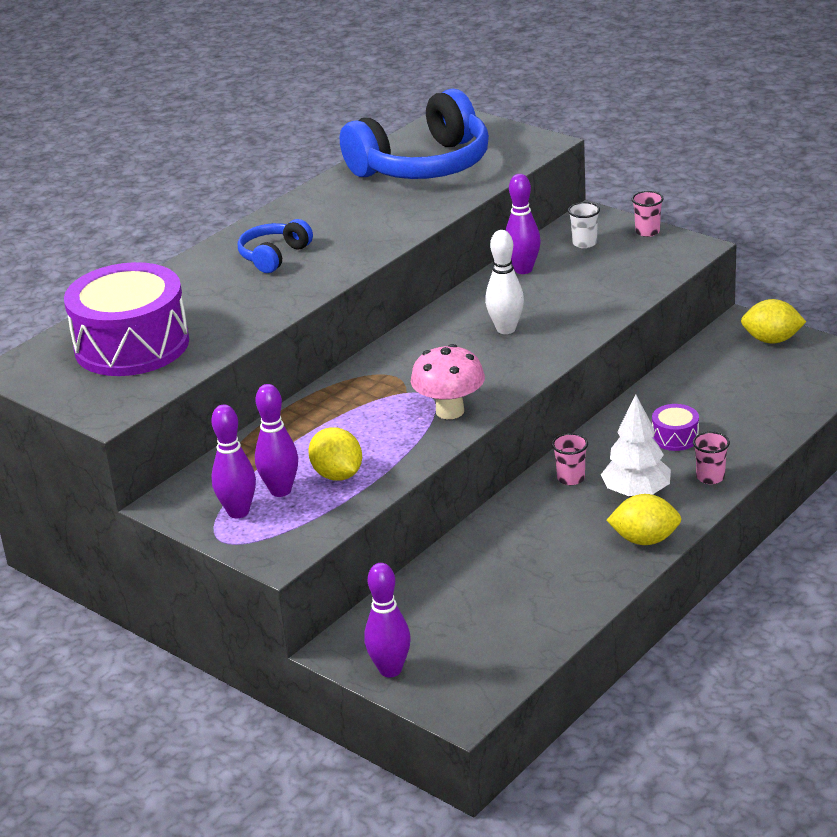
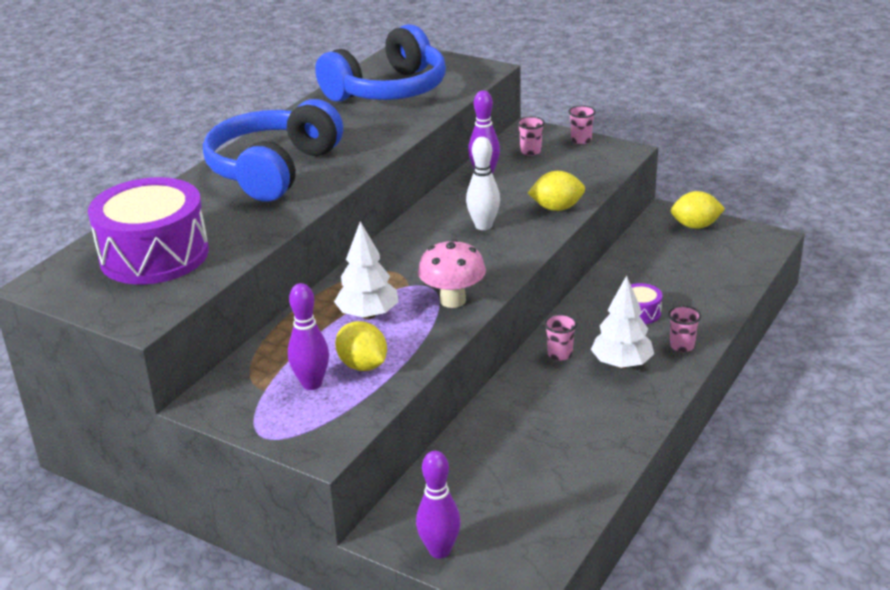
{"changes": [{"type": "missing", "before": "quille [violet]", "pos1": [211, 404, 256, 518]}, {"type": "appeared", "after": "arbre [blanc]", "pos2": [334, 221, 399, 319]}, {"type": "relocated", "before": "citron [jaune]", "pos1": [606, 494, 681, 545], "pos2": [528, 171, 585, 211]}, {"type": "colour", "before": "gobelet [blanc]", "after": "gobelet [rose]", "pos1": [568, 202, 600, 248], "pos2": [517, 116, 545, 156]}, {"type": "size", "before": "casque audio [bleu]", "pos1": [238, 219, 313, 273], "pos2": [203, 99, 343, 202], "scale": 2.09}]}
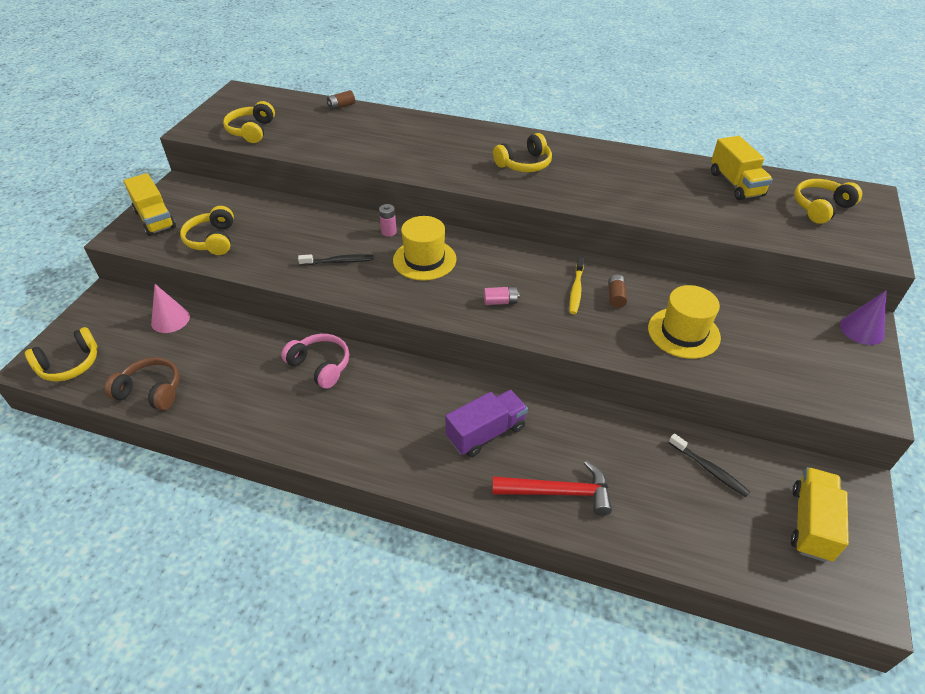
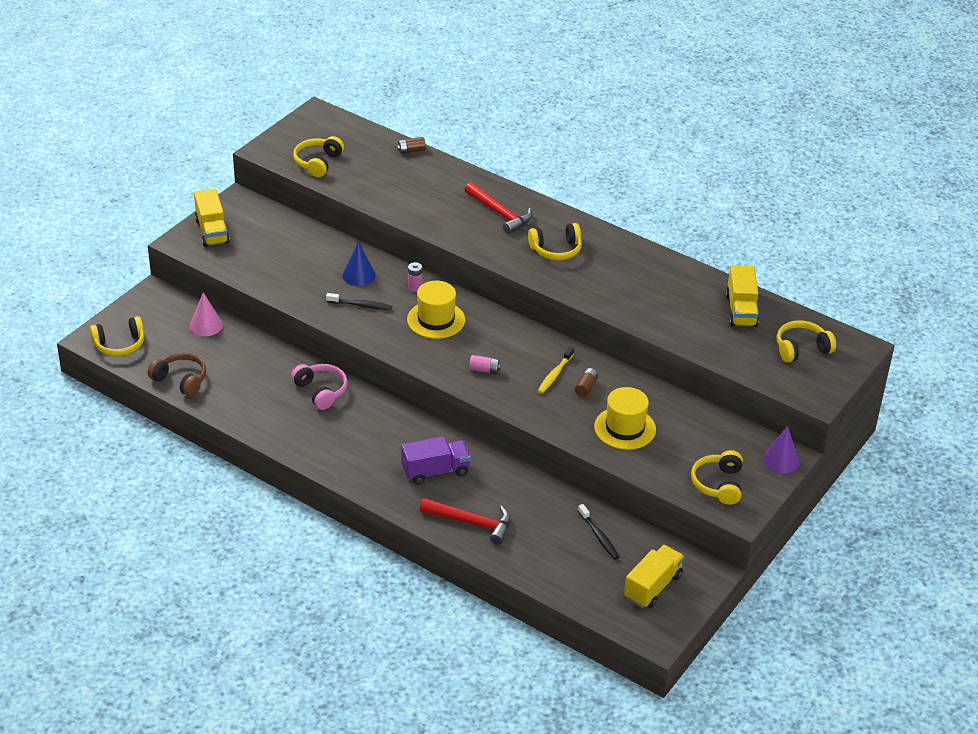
{"changes": [{"type": "appeared", "after": "cône [bleu]", "pos2": [342, 242, 376, 286]}, {"type": "appeared", "after": "marteau [rouge]", "pos2": [464, 182, 533, 234]}, {"type": "relocated", "before": "casque audio [jaune]", "pos1": [180, 206, 234, 255], "pos2": [691, 450, 743, 505]}]}
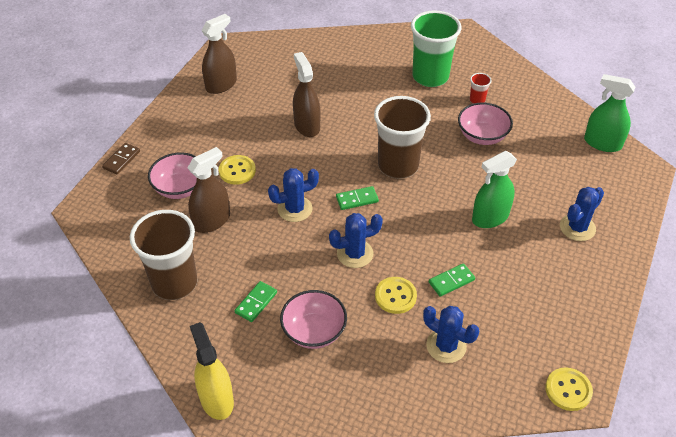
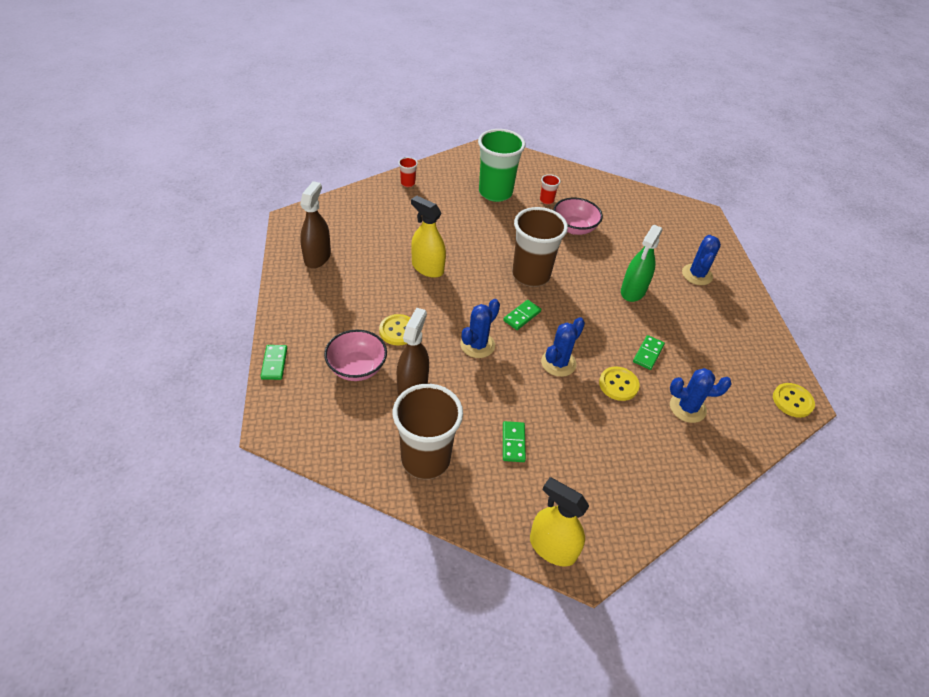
{"changes": [{"type": "missing", "before": "bol [rose]", "pos1": [280, 290, 347, 349]}, {"type": "missing", "before": "vaporisateur [vert]", "pos1": [584, 74, 636, 152]}, {"type": "appeared", "after": "gobelet [rouge]", "pos2": [398, 157, 418, 187]}, {"type": "colour", "before": "domino [marron]", "after": "domino [vert]", "pos1": [102, 143, 140, 174], "pos2": [260, 345, 287, 380]}, {"type": "colour", "before": "vaporisateur [marron]", "after": "vaporisateur [jaune]", "pos1": [293, 52, 320, 137], "pos2": [411, 196, 446, 278]}]}
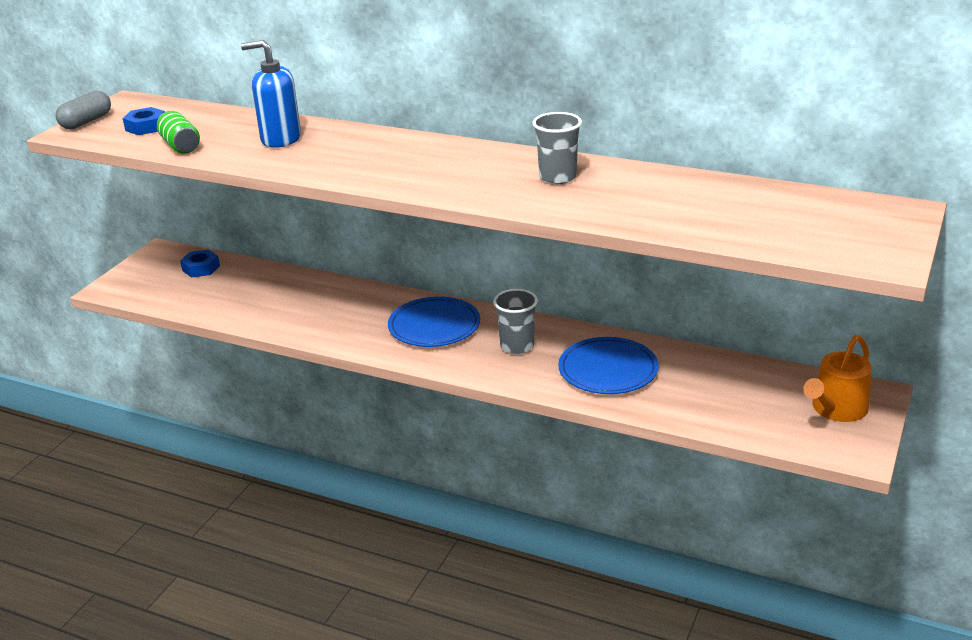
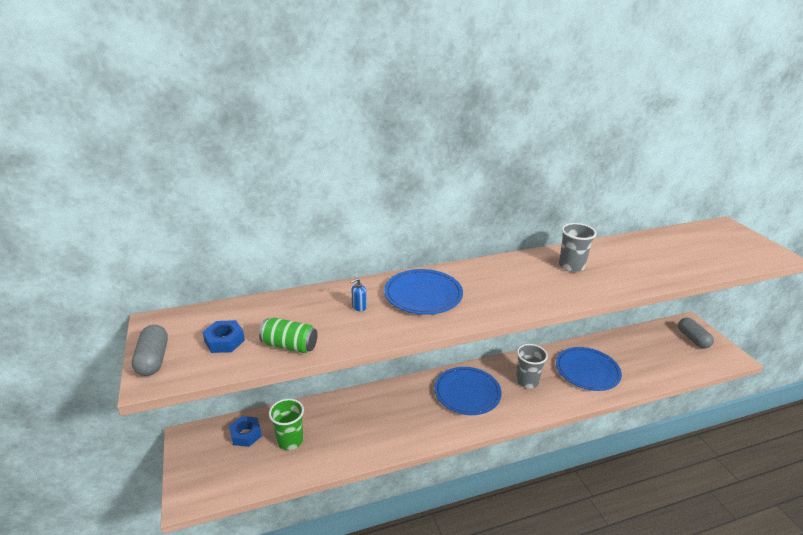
{"changes": [{"type": "appeared", "after": "gobelet [vert]", "pos2": [269, 399, 304, 450]}, {"type": "appeared", "after": "assiette [bleu]", "pos2": [384, 269, 463, 315]}, {"type": "exchanged", "before": "arrosoir [orange]", "after": "gélule [gris]", "pos1": [803, 335, 872, 422], "pos2": [678, 318, 714, 349]}, {"type": "size", "before": "distributeur de savon [bleu]", "pos1": [241, 40, 301, 148], "pos2": [350, 278, 367, 311], "scale": 0.41}]}
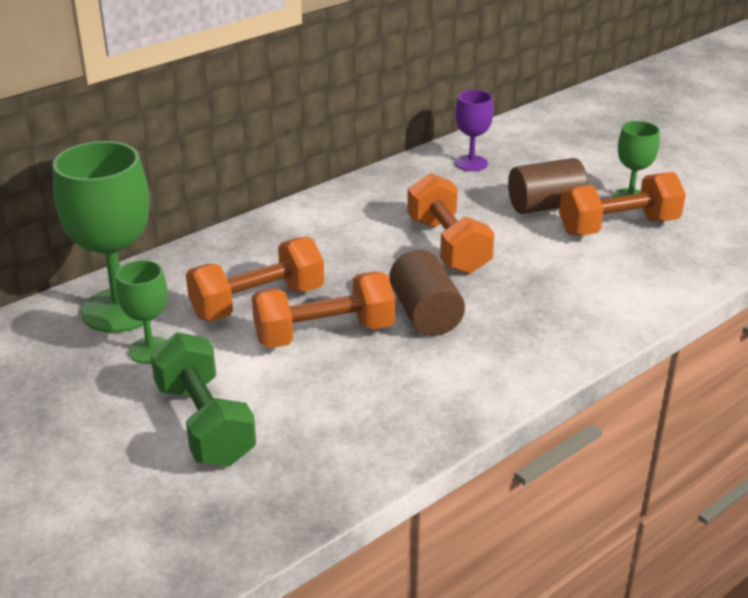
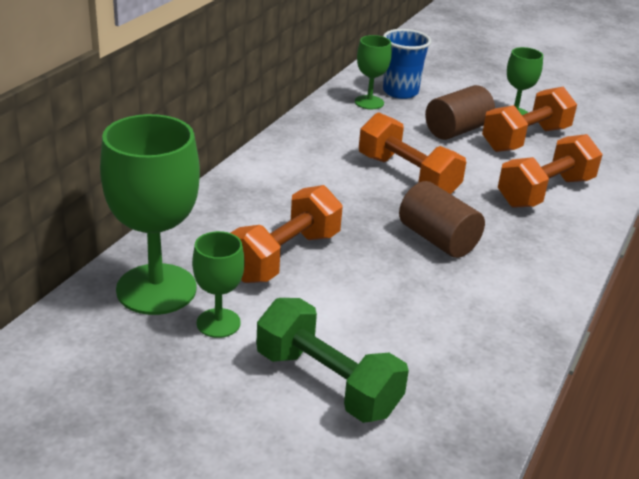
{"changes": [{"type": "appeared", "after": "gobelet [bleu]", "pos2": [383, 29, 431, 99]}, {"type": "relocated", "before": "haltère [orange]", "pos1": [252, 271, 395, 348], "pos2": [498, 134, 603, 208]}, {"type": "colour", "before": "verre à pied [violet]", "after": "verre à pied [vert]", "pos1": [455, 90, 494, 171], "pos2": [355, 35, 392, 109]}]}
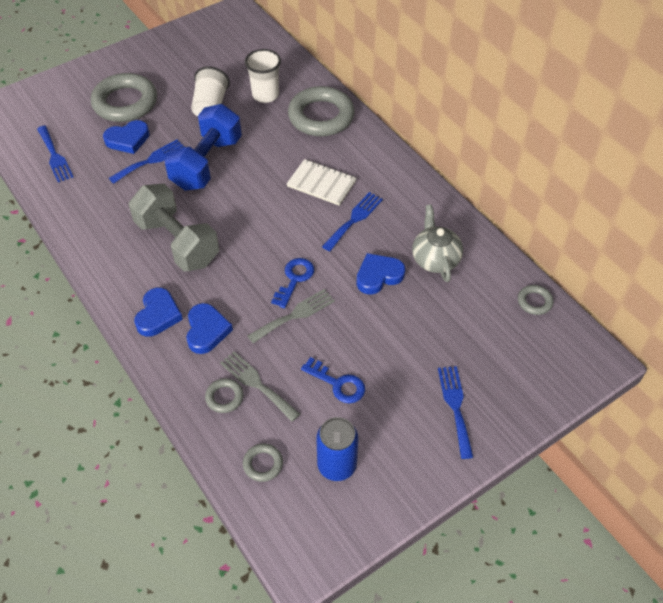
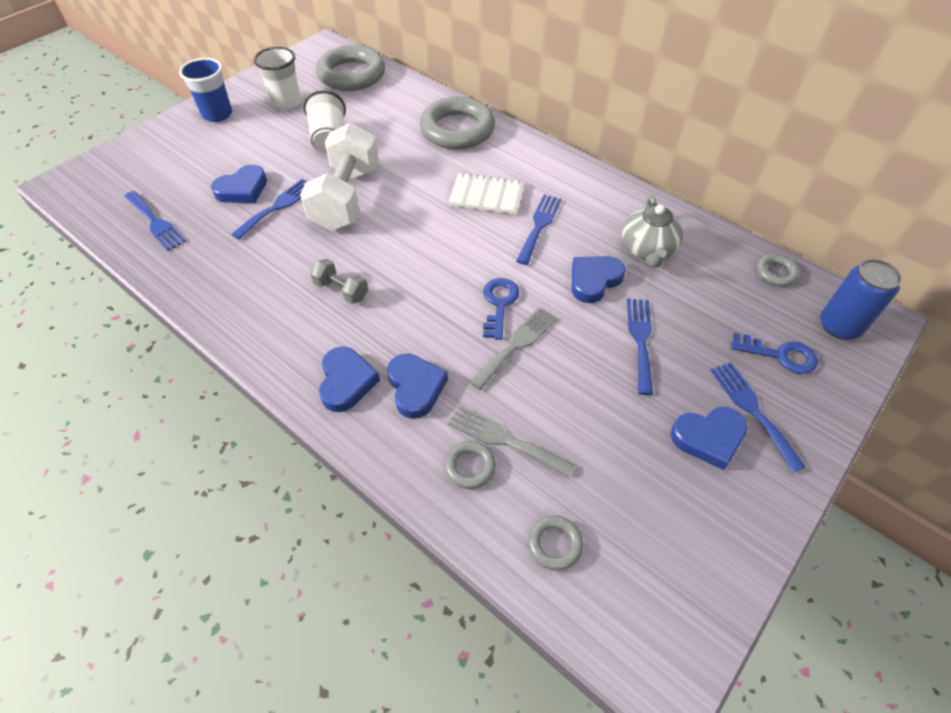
{"changes": [{"type": "appeared", "after": "gobelet [bleu]", "pos2": [179, 58, 232, 122]}, {"type": "appeared", "after": "fourchette [bleu]", "pos2": [627, 298, 653, 395]}, {"type": "appeared", "after": "cœur [bleu]", "pos2": [671, 407, 748, 470]}, {"type": "relocated", "before": "anneau [gris]", "pos1": [91, 73, 157, 122], "pos2": [316, 45, 385, 91]}, {"type": "relocated", "before": "gobelet [blanc]", "pos1": [245, 49, 281, 103], "pos2": [254, 47, 301, 110]}, {"type": "relocated", "before": "clé [bleu]", "pos1": [301, 357, 365, 403], "pos2": [731, 333, 818, 374]}, {"type": "relocated", "before": "canette [bleu]", "pos1": [316, 417, 358, 481], "pos2": [821, 259, 902, 340]}, {"type": "colour", "before": "haltère [bleu]", "after": "haltère [blanc]", "pos1": [164, 104, 242, 191], "pos2": [300, 123, 379, 231]}, {"type": "spun", "before": "théière [gris]", "pos1": [412, 204, 463, 282], "pos2": [622, 195, 683, 268], "turn": -150}, {"type": "size", "before": "haltère [gris]", "pos1": [129, 184, 219, 271], "pos2": [310, 259, 368, 304], "scale": 0.46}]}
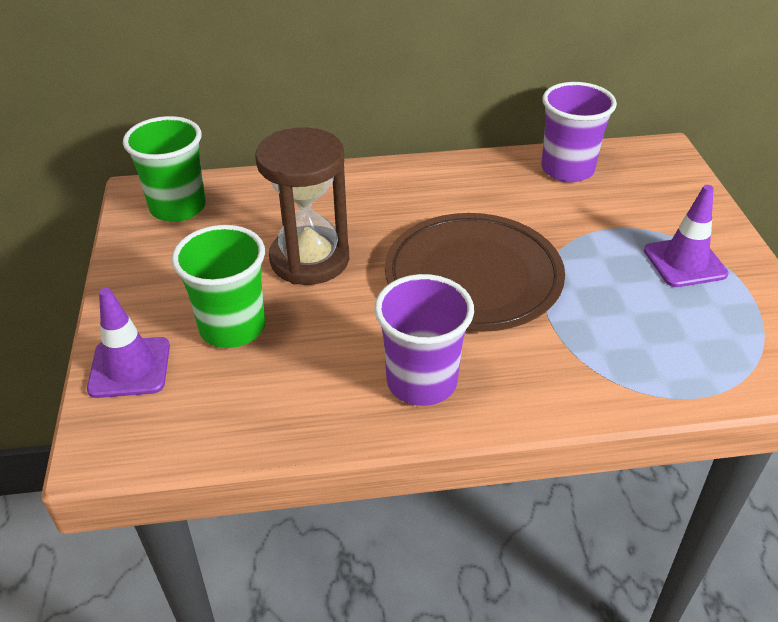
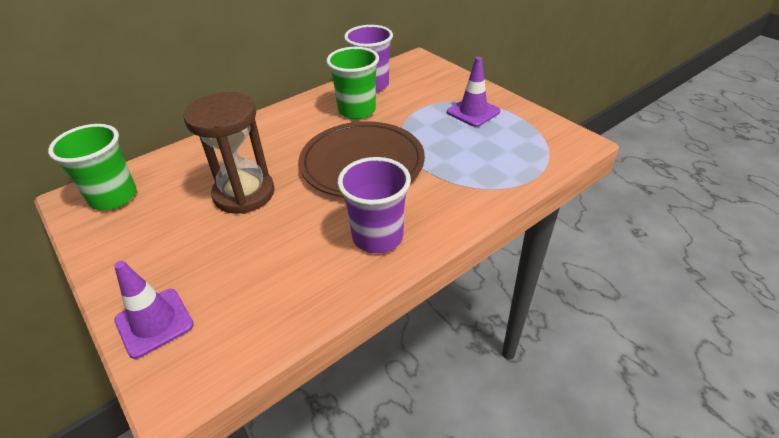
{"changes": [{"type": "relocated", "before": "gobelet [vert]", "pos1": [172, 225, 265, 348], "pos2": [326, 47, 379, 119]}]}
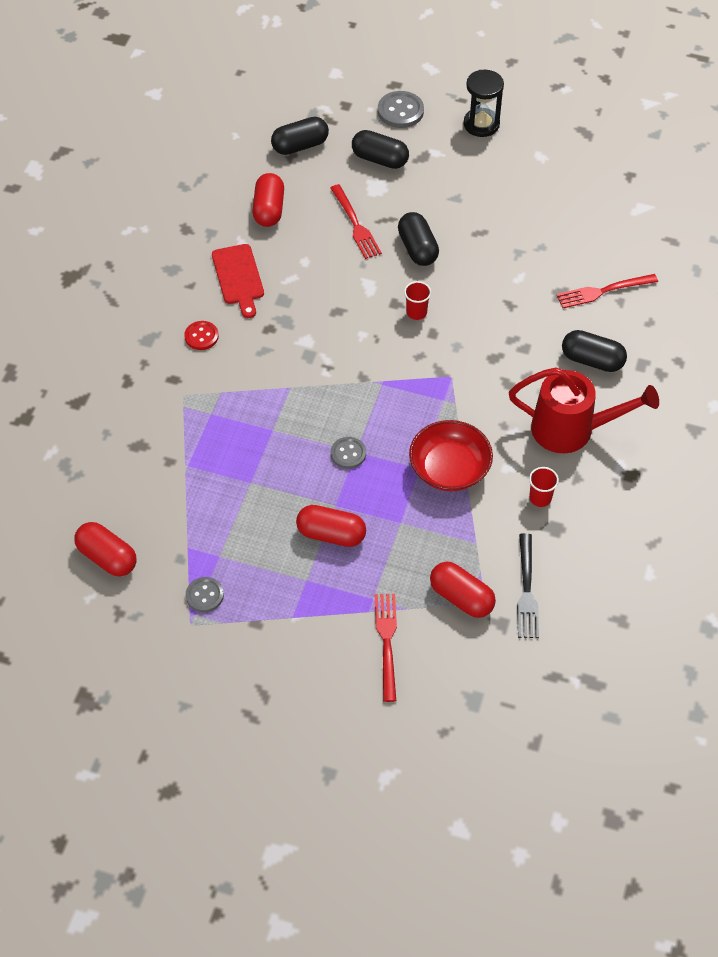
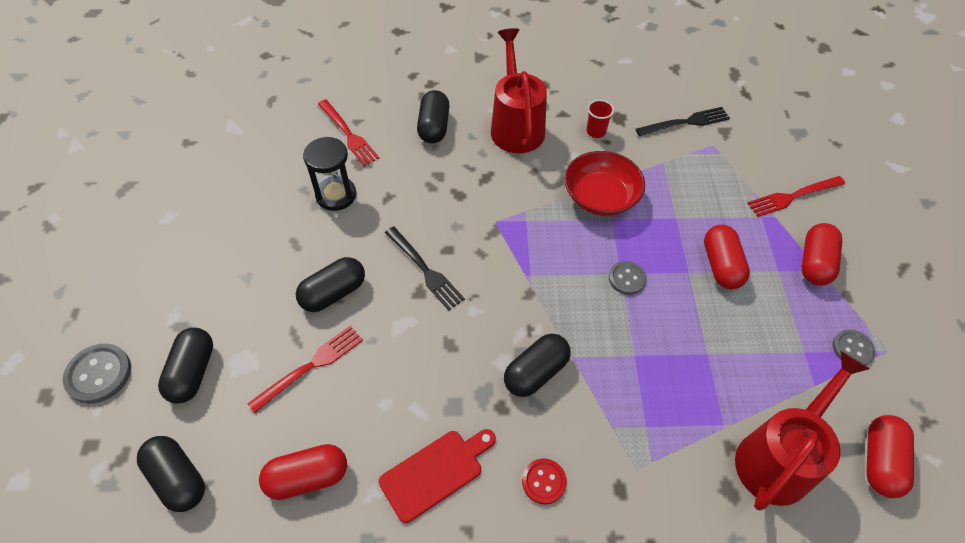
{"changes": [{"type": "appeared", "after": "gélule [noir]", "pos2": [504, 334, 571, 397]}, {"type": "appeared", "after": "arrosoir [rouge]", "pos2": [735, 351, 870, 510]}, {"type": "relocated", "before": "gélule [rouge]", "pos1": [430, 561, 496, 618], "pos2": [802, 223, 842, 286]}, {"type": "relocated", "before": "sablier [noir]", "pos1": [464, 70, 504, 137], "pos2": [303, 137, 356, 211]}, {"type": "exchanged", "before": "gobelet [rouge]", "after": "fourchette [noir]", "pos1": [404, 281, 431, 320], "pos2": [385, 226, 465, 311]}]}
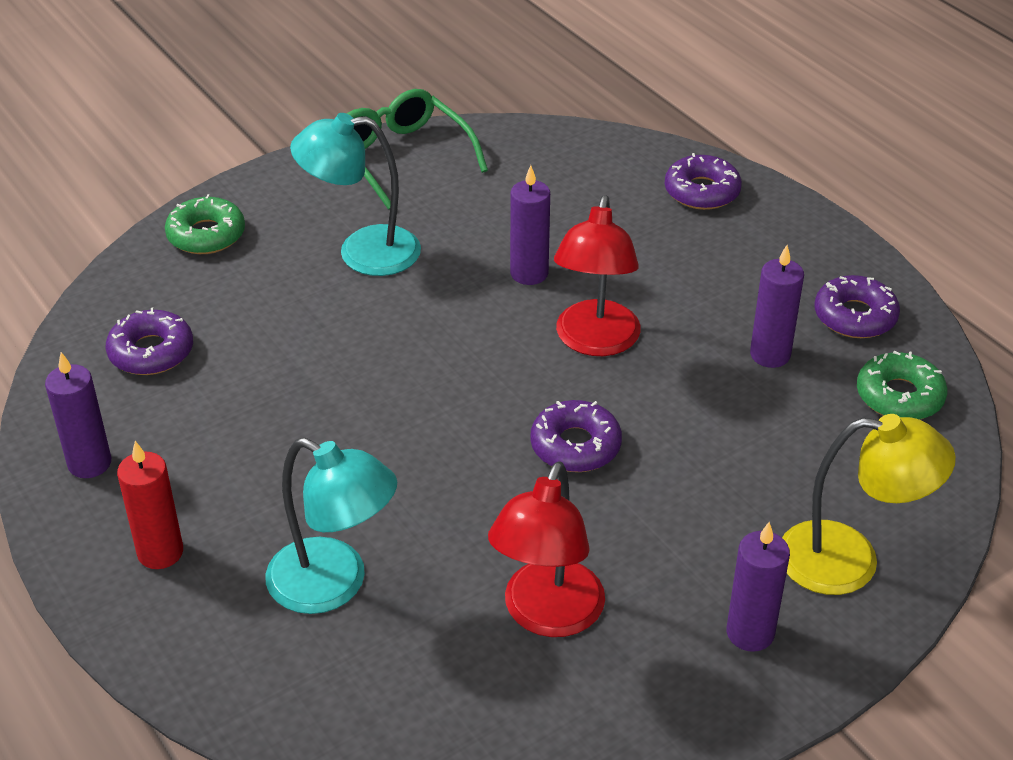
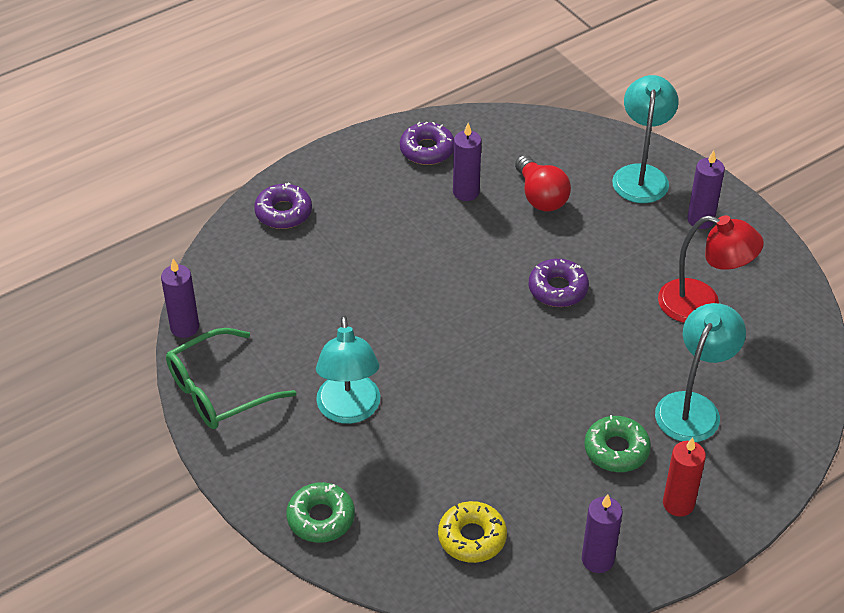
{"changes": [{"type": "missing", "before": "lampe [rouge]", "pos1": [554, 195, 641, 356]}, {"type": "appeared", "after": "ampoule [rouge]", "pos2": [515, 155, 571, 212]}, {"type": "relocated", "before": "bougie [violet]", "pos1": [510, 165, 550, 285], "pos2": [161, 259, 199, 338]}, {"type": "relocated", "before": "beignet [vert]", "pos1": [857, 351, 947, 420], "pos2": [584, 415, 651, 472]}, {"type": "colour", "before": "beignet [violet]", "after": "beignet [jaune]", "pos1": [106, 308, 193, 375], "pos2": [438, 501, 507, 563]}, {"type": "colour", "before": "lampe [jaune]", "after": "lampe [turquoise]", "pos1": [782, 414, 956, 595], "pos2": [612, 75, 679, 203]}]}
